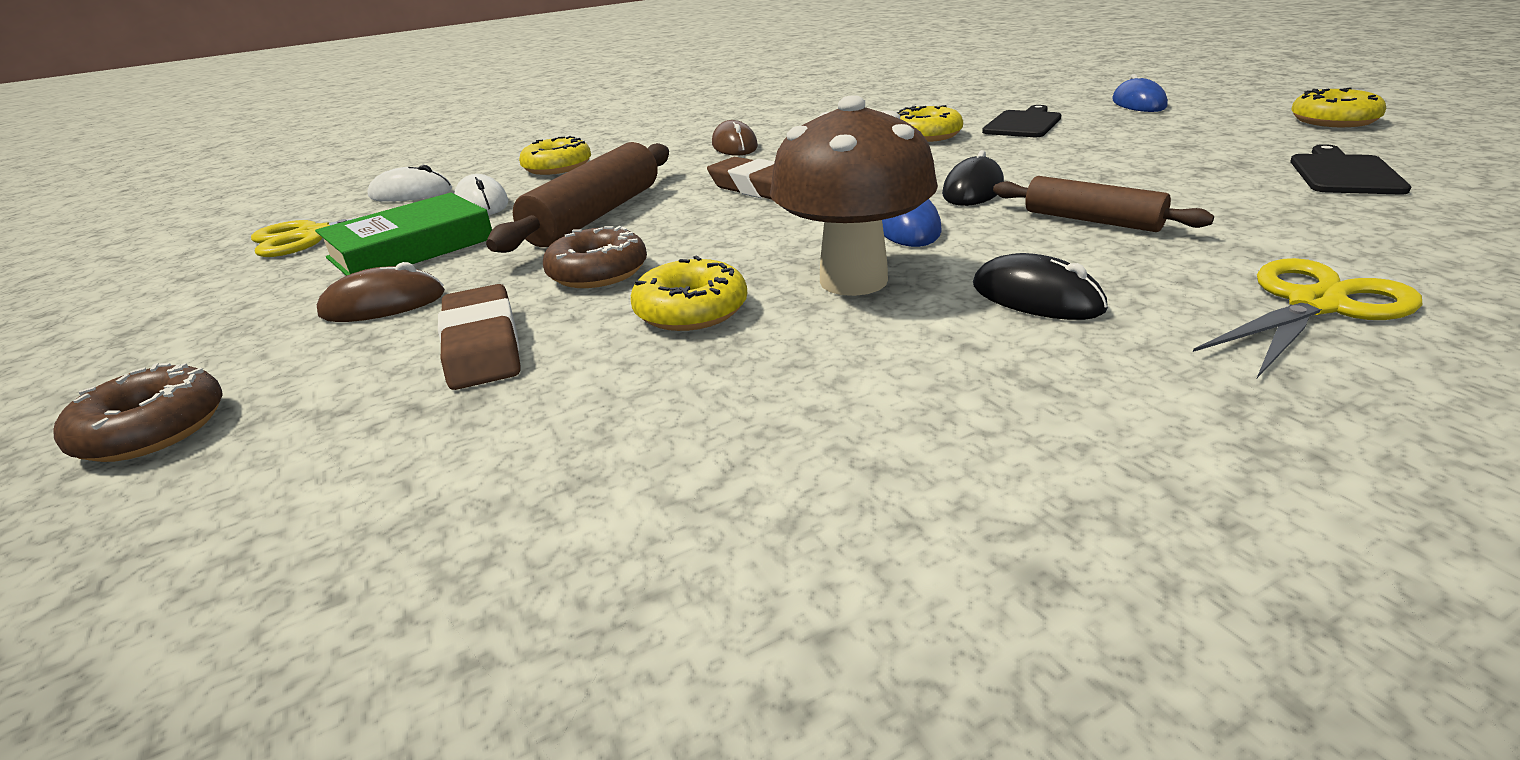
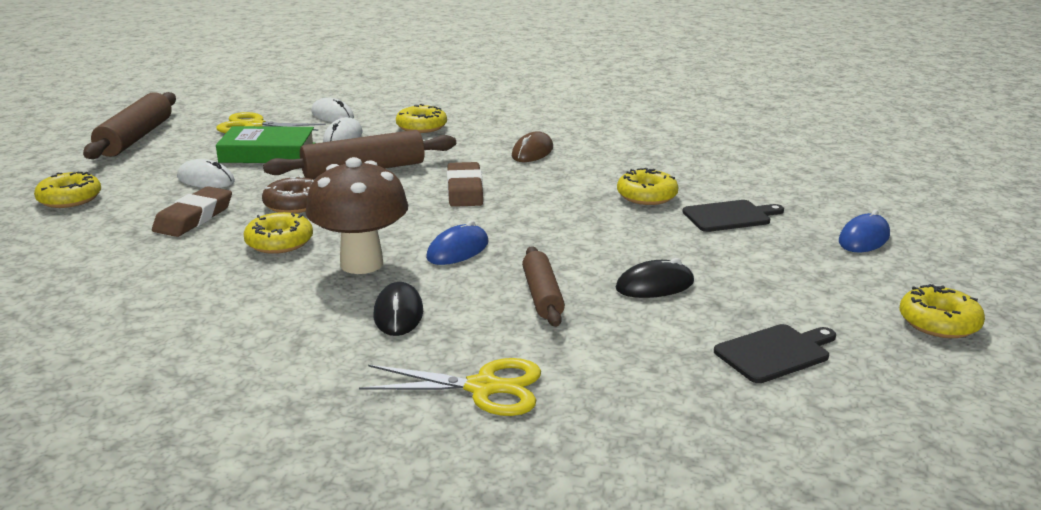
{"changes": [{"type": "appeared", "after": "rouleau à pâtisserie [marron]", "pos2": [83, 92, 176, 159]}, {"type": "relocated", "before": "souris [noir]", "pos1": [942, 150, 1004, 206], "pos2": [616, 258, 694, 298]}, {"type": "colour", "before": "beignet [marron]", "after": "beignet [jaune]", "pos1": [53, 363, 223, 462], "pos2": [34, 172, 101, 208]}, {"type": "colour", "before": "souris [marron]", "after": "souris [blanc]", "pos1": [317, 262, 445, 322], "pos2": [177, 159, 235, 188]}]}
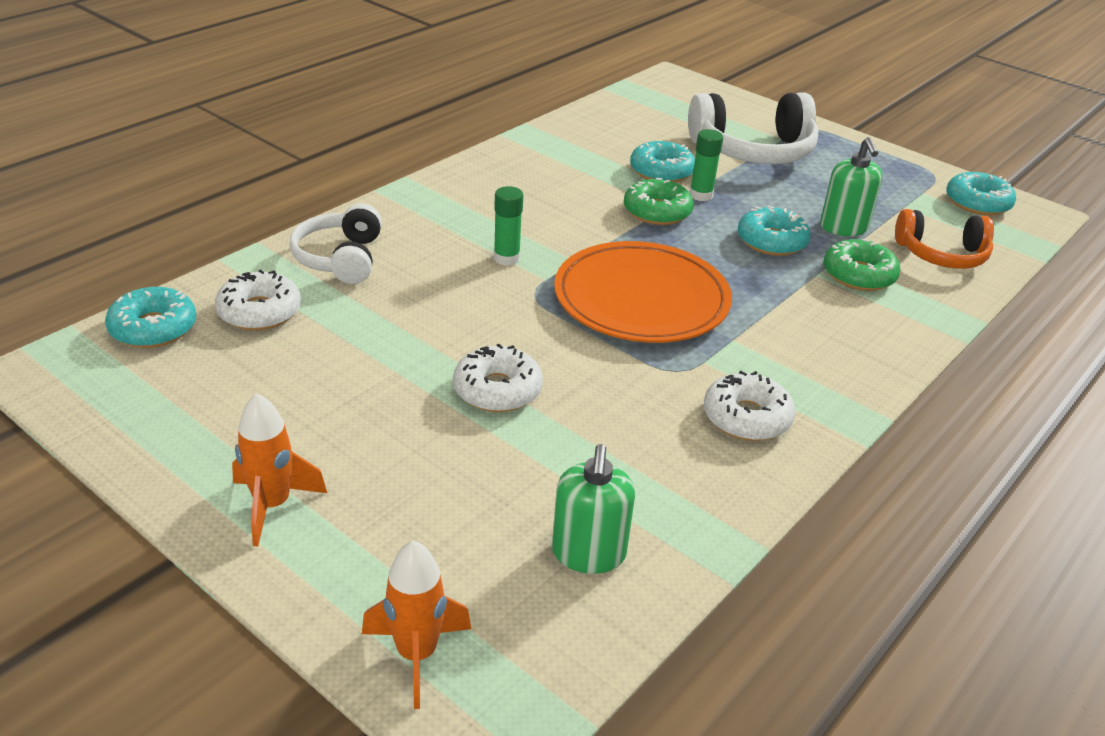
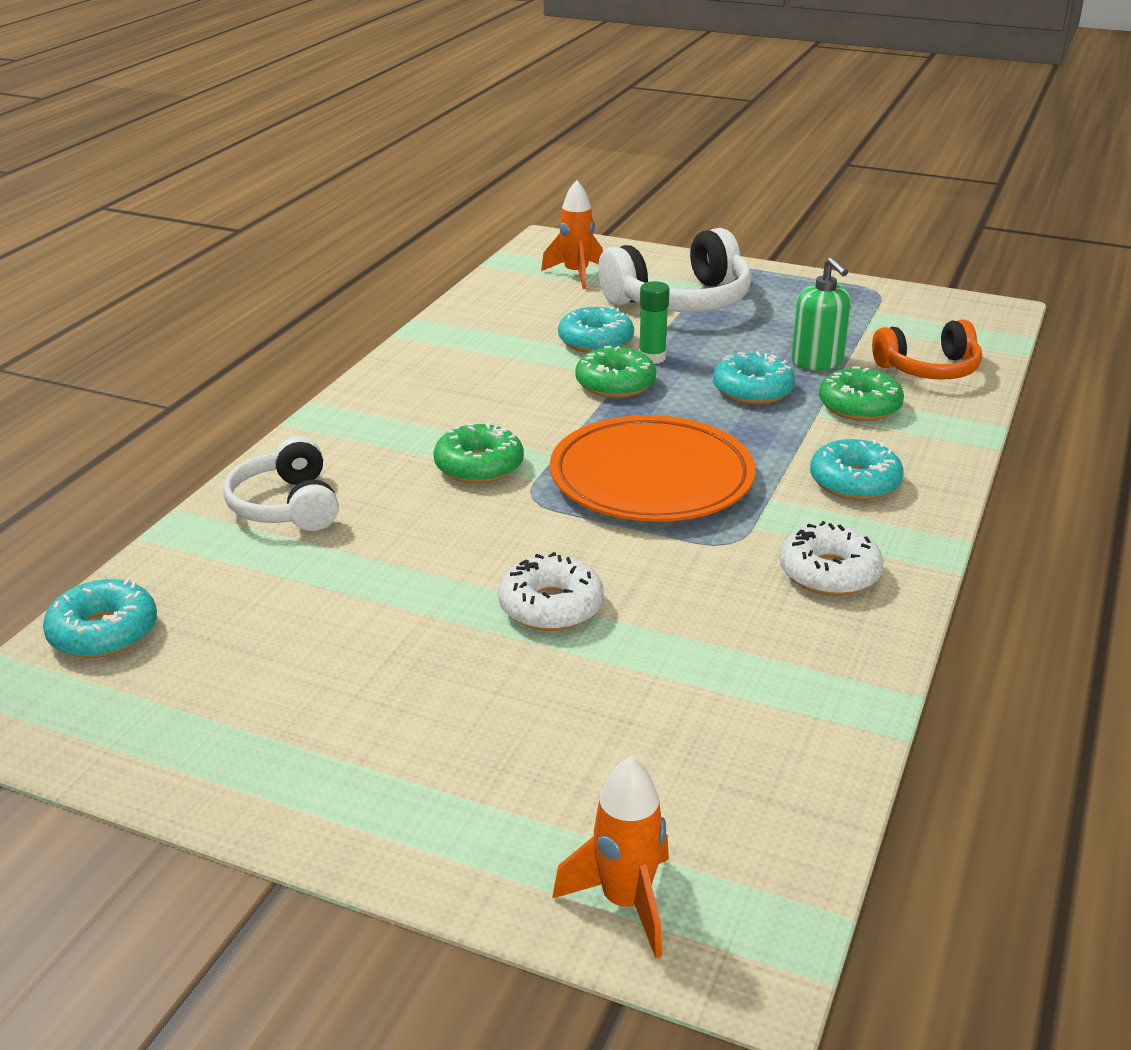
{"changes": [{"type": "missing", "before": "beignet [blanc]", "pos1": [215, 269, 301, 330]}, {"type": "missing", "before": "distributeur de savon [vert]", "pos1": [552, 444, 635, 574]}, {"type": "relocated", "before": "fusée [orange]", "pos1": [232, 393, 327, 547], "pos2": [541, 180, 603, 289]}, {"type": "relocated", "before": "beignet [turquoise]", "pos1": [946, 172, 1016, 216], "pos2": [810, 439, 904, 500]}, {"type": "exchanged", "before": "bâton de colle [vert]", "after": "beignet [vert]", "pos1": [494, 186, 523, 266], "pos2": [433, 422, 524, 483]}]}
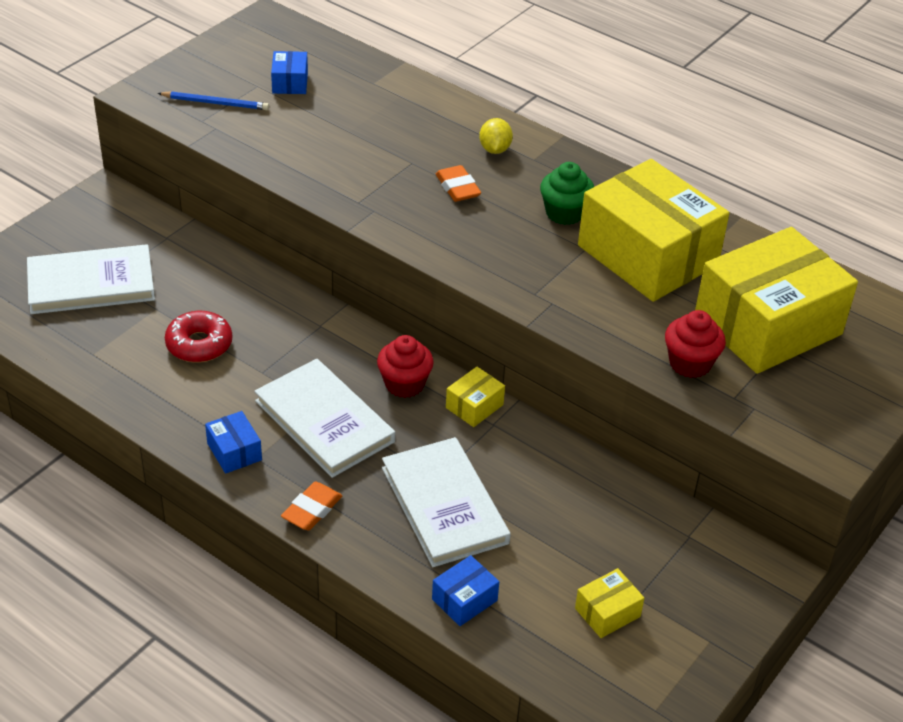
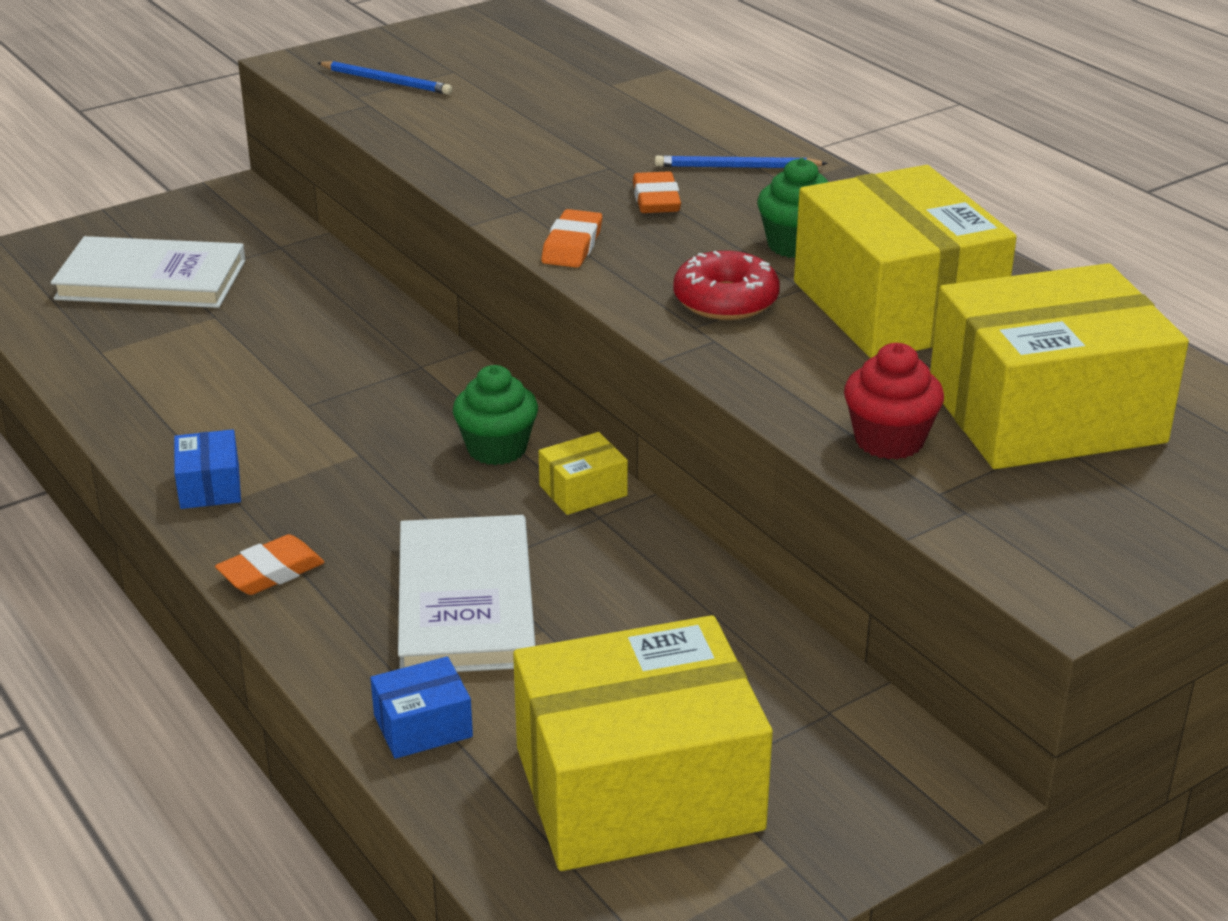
{"changes": [{"type": "missing", "before": "livre [blanc]", "pos1": [254, 359, 395, 478]}, {"type": "missing", "before": "boîte [bleu]", "pos1": [271, 51, 308, 94]}, {"type": "appeared", "after": "gomme [orange]", "pos2": [541, 209, 602, 268]}, {"type": "relocated", "before": "beignet [rouge]", "pos1": [165, 311, 232, 363], "pos2": [673, 251, 780, 320]}, {"type": "exchanged", "before": "citron [jaune]", "after": "crayon [bleu]", "pos1": [479, 118, 513, 154], "pos2": [655, 155, 828, 168]}, {"type": "colour", "before": "muffin [rouge]", "after": "muffin [vert]", "pos1": [377, 335, 434, 398], "pos2": [453, 365, 538, 465]}, {"type": "size", "before": "boîte [jaune]", "pos1": [575, 568, 644, 638], "pos2": [513, 615, 773, 871], "scale": 2.46}]}
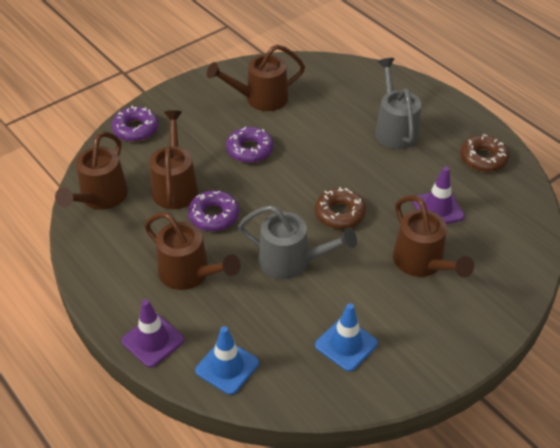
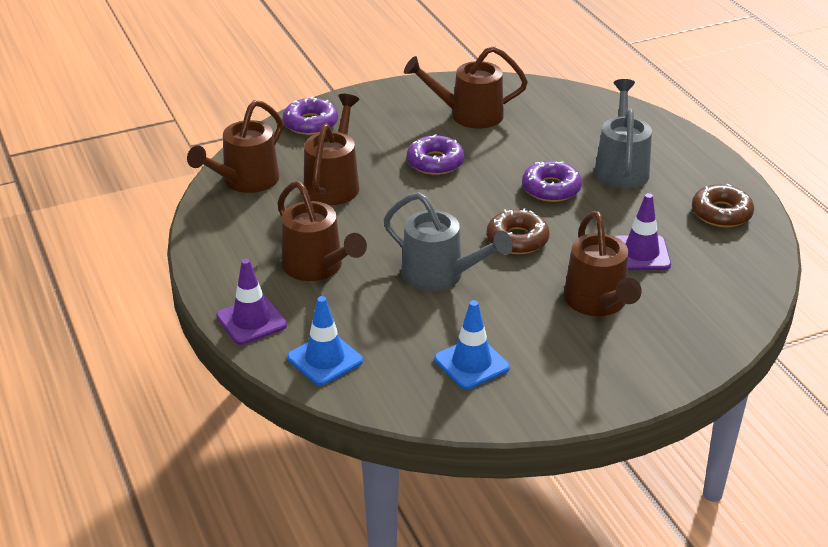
{"changes": [{"type": "relocated", "before": "beignet [violet]", "pos1": [188, 190, 239, 231], "pos2": [522, 161, 582, 202]}]}
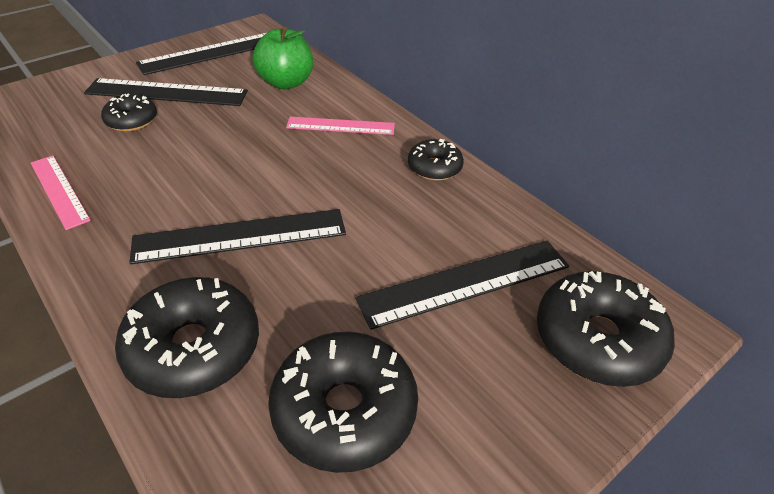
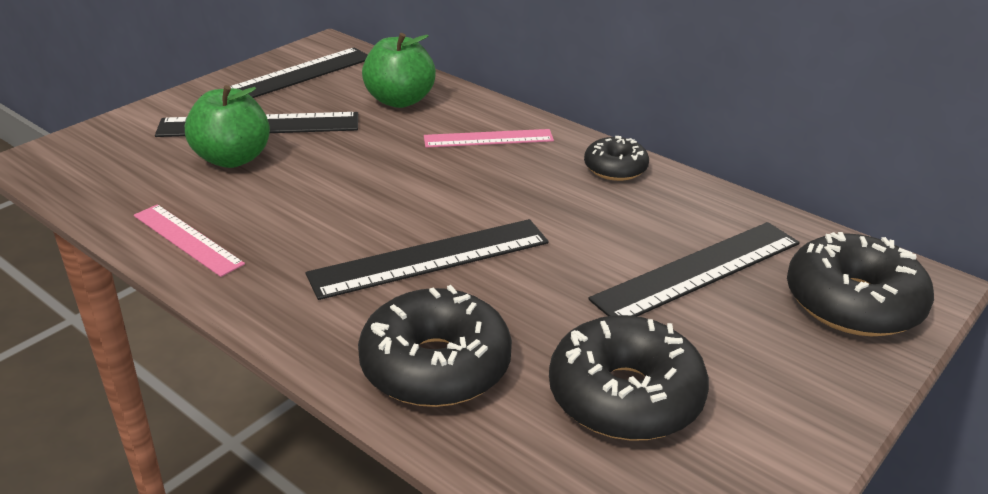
{"changes": [{"type": "exchanged", "before": "beignet [noir]", "after": "pomme [vert]", "pos1": [101, 94, 157, 132], "pos2": [185, 85, 270, 168]}]}
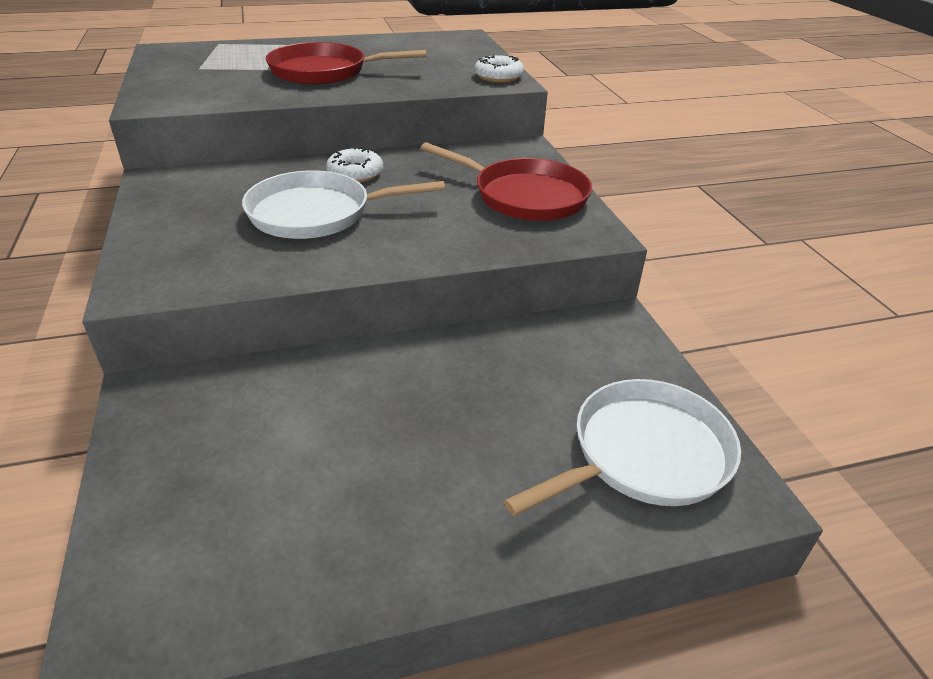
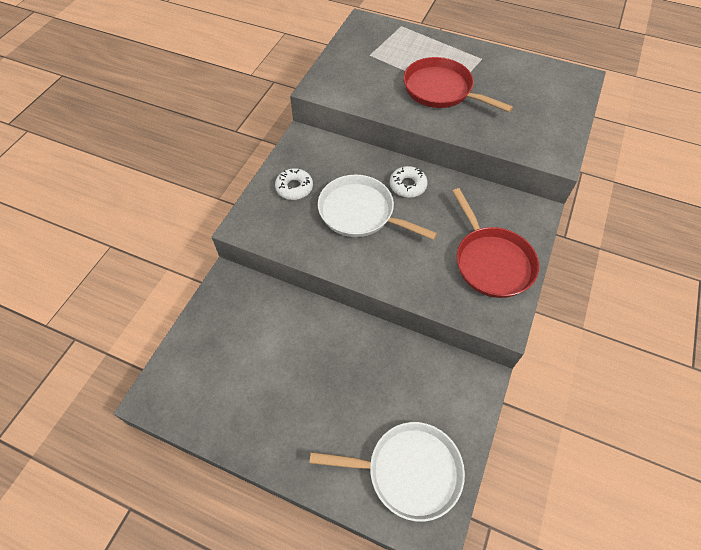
{"changes": [{"type": "relocated", "before": "beignet [blanc]", "pos1": [475, 54, 524, 83], "pos2": [275, 168, 313, 200]}]}
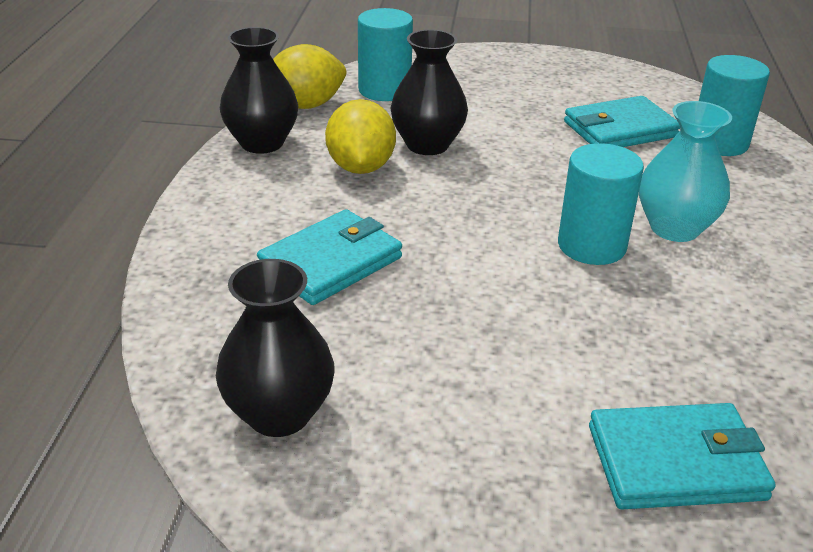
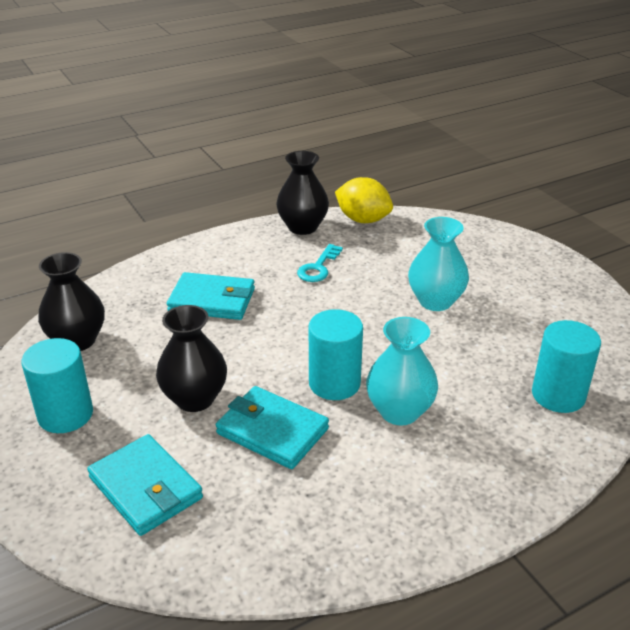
{"changes": [{"type": "appeared", "after": "vase [turquoise]", "pos2": [408, 217, 469, 311]}, {"type": "relocated", "before": "cylindre [turquoise]", "pos1": [358, 8, 413, 101], "pos2": [21, 338, 93, 433]}, {"type": "relocated", "before": "vase [noir]", "pos1": [390, 29, 468, 155], "pos2": [156, 305, 227, 412]}, {"type": "relocated", "before": "portefeuille [turquoise]", "pos1": [564, 96, 680, 147], "pos2": [216, 386, 329, 469]}, {"type": "exchanged", "before": "citron [jaune]", "after": "clé [turquoise]", "pos1": [325, 99, 396, 174], "pos2": [297, 244, 343, 282]}]}
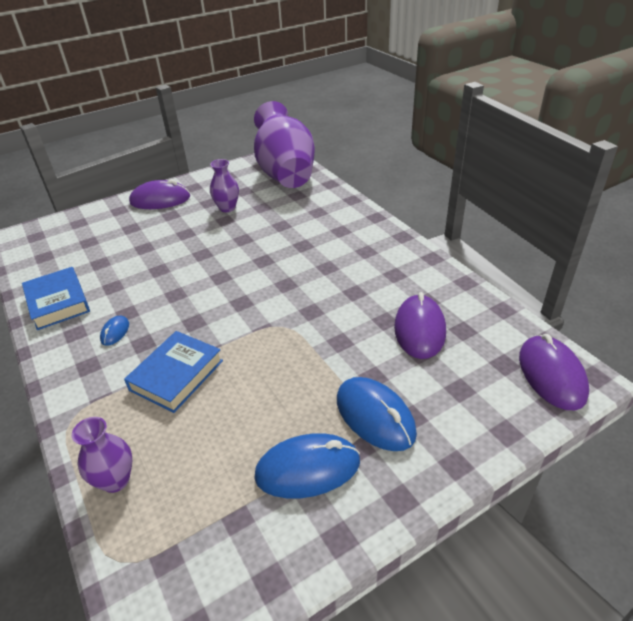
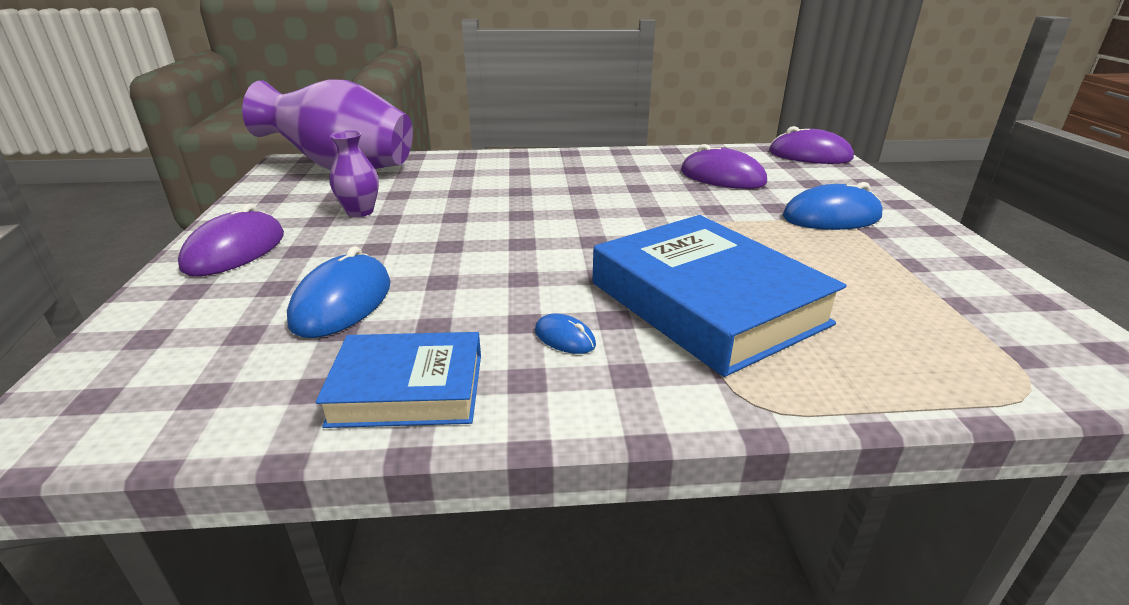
{"changes": [{"type": "missing", "before": "vase [violet]", "pos1": [72, 417, 132, 493]}, {"type": "relocated", "before": "souris [bleu]", "pos1": [254, 433, 360, 498], "pos2": [287, 246, 390, 338]}, {"type": "size", "before": "livre [bleu]", "pos1": [124, 331, 223, 413], "pos2": [593, 215, 846, 377], "scale": 1.71}]}
